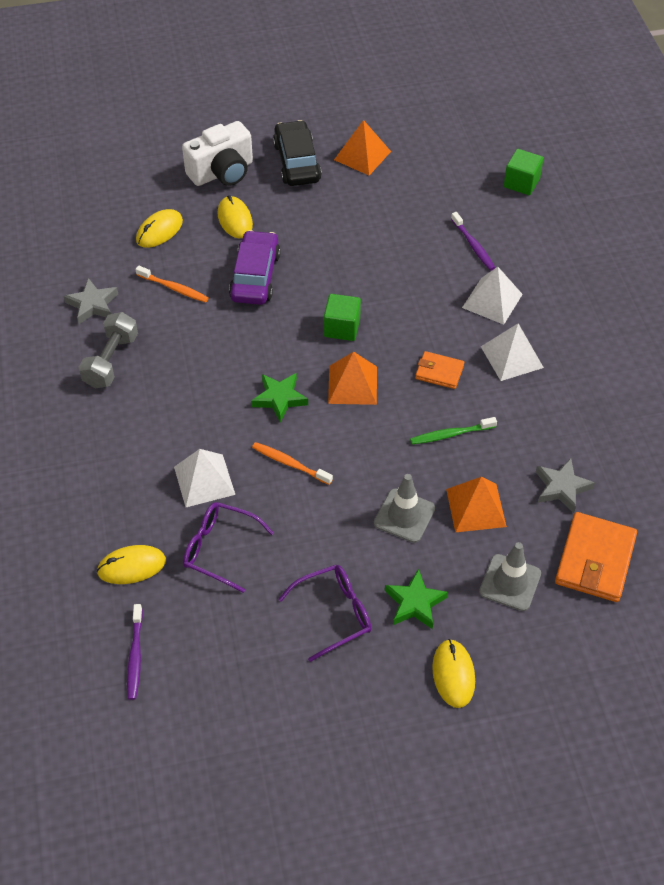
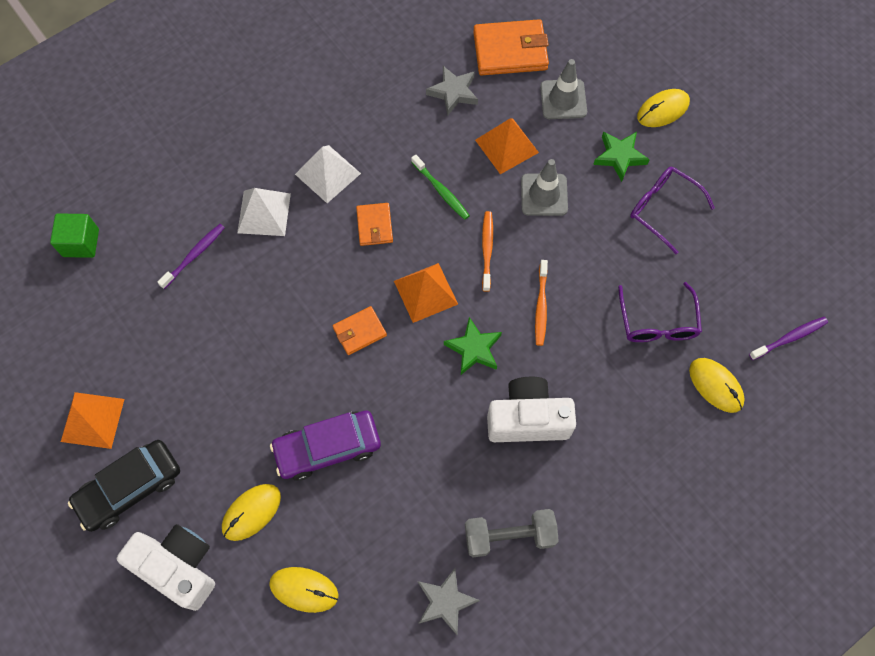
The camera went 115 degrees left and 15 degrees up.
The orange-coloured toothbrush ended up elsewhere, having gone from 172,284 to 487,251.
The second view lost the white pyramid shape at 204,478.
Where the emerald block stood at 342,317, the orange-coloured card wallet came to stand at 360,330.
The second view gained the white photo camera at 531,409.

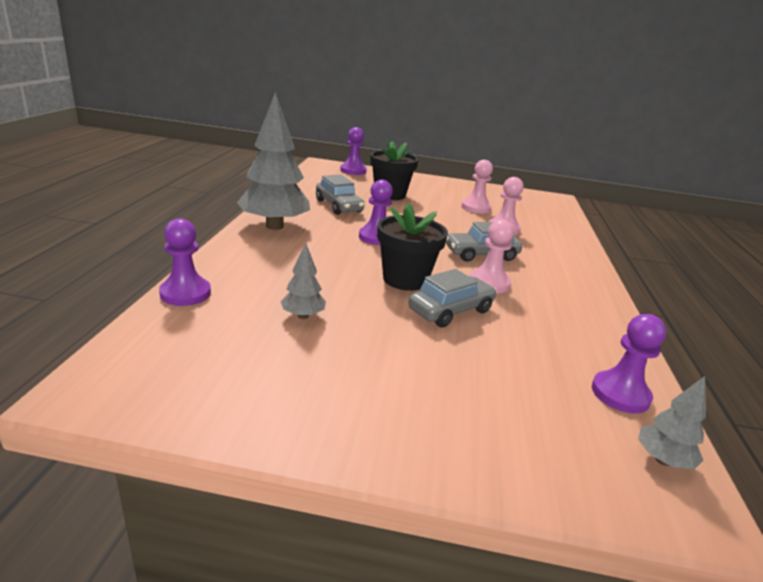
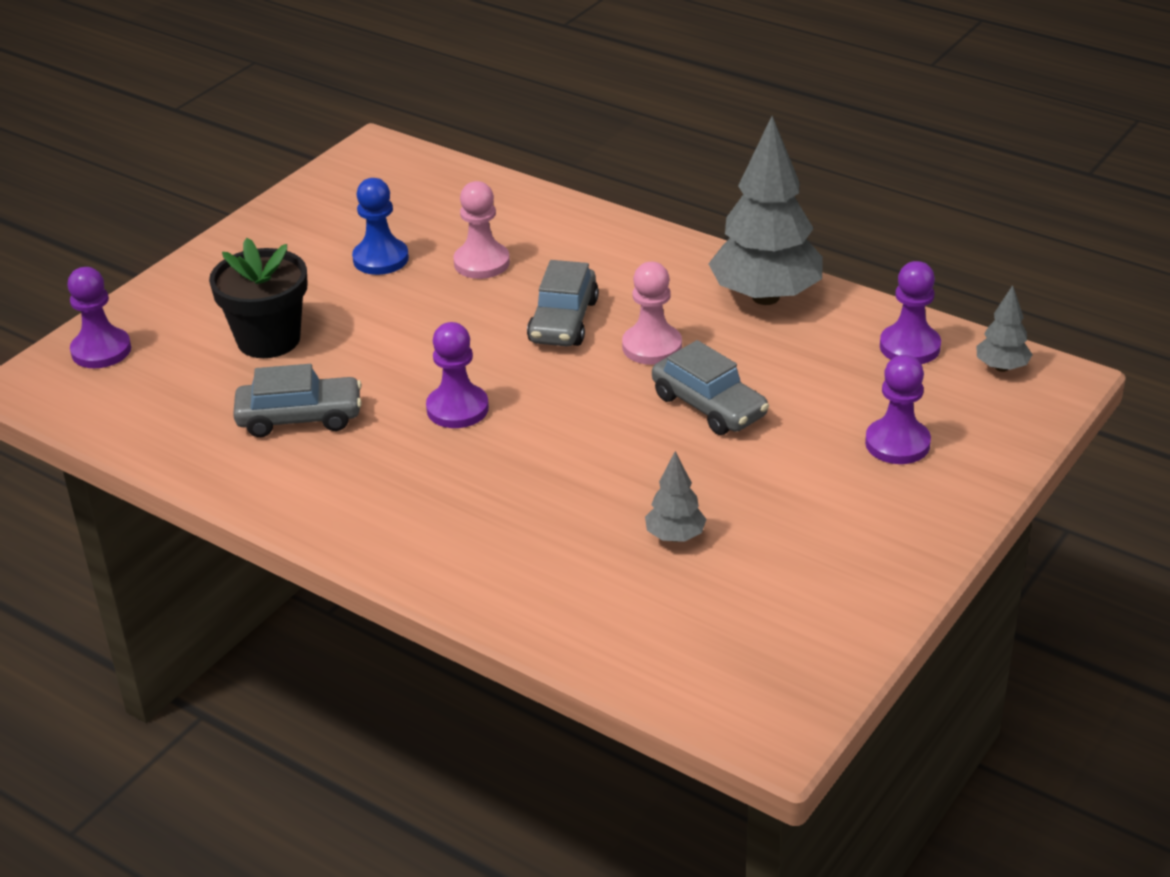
The camera went 60 degrees left and 10 degrees up.
The violet chess pawn ended up elsewhere, having gone from 185,262 to 898,409.
The gray tree ended up elsewhere, having gone from 273,161 to 765,210.
The second view lost the jet-black potted plant at 412,247.
The gray toy car at 453,298 ended up facing another way, 150 degrees clockwise from before.
What was the rosy chess pawn at 477,186 turned into the royal blue chess pawn at 380,226.

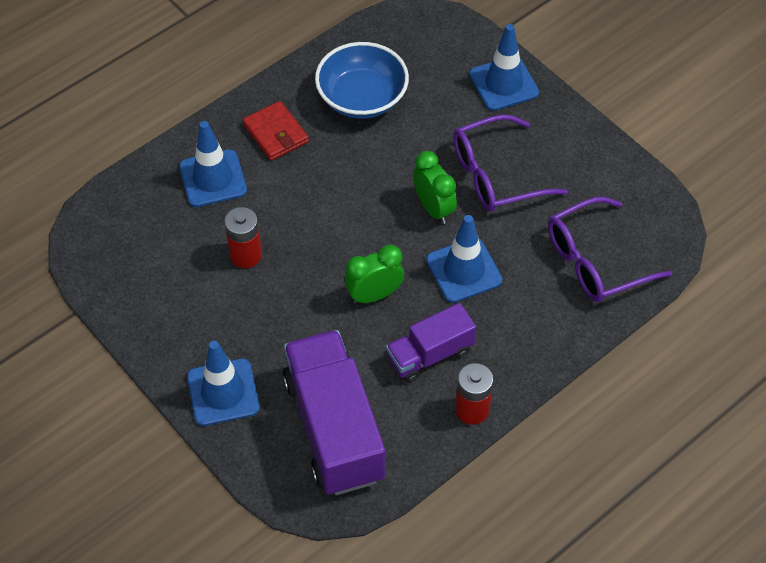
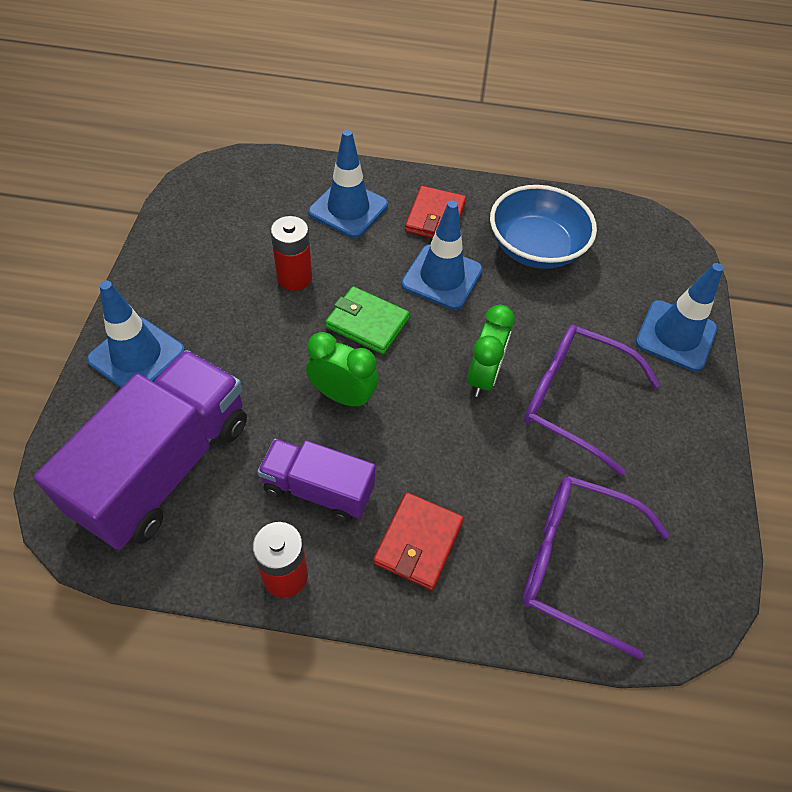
The camera went 45 degrees right and 0 degrees up.
The royal blue traffic cone ended up elsewhere, having gone from 464,259 to 442,255.
The second view gained the emerald card wallet at 368,320.
The second view gained the red card wallet at 418,541.

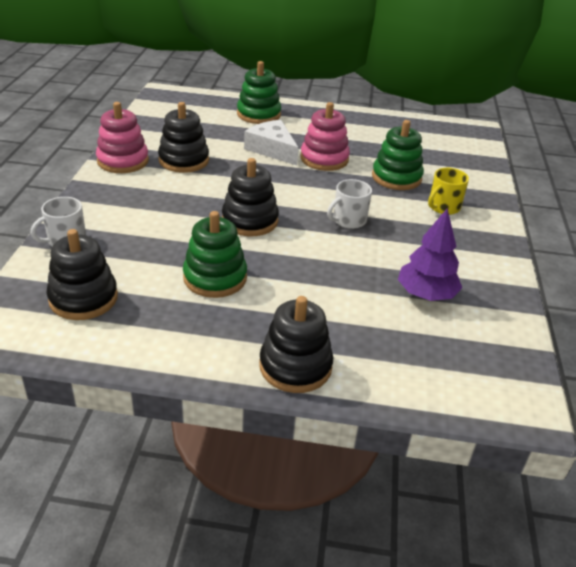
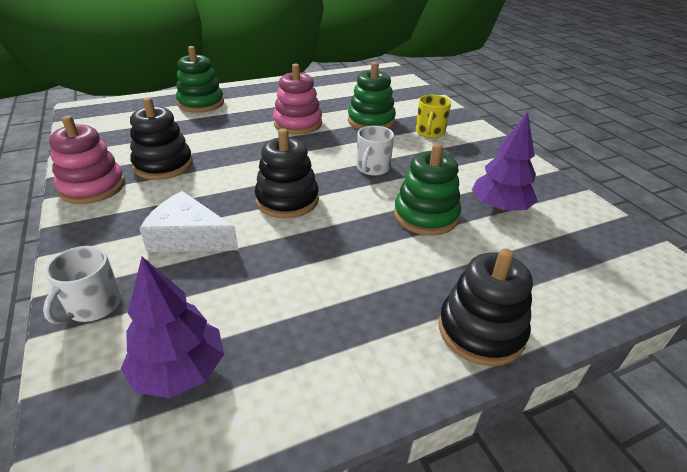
The camera went 30 degrees left and 0 degrees up.
Where the jet-black ring stacker stood at 82,274, the violet tree came to stand at 172,327.
The emerald ring stacker ended up elsewhere, having gone from 215,254 to 427,189.
The white piece of cheese ended up elsewhere, having gone from 271,142 to 189,221.

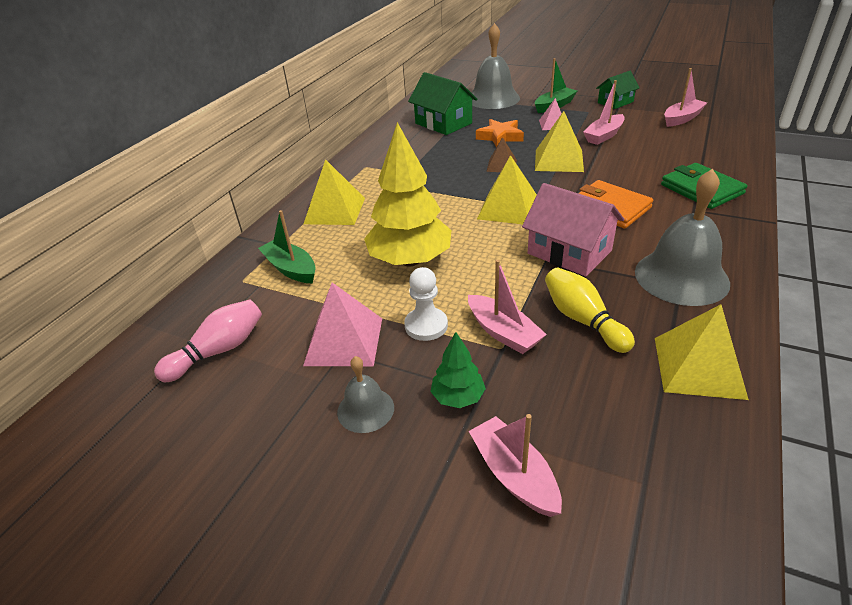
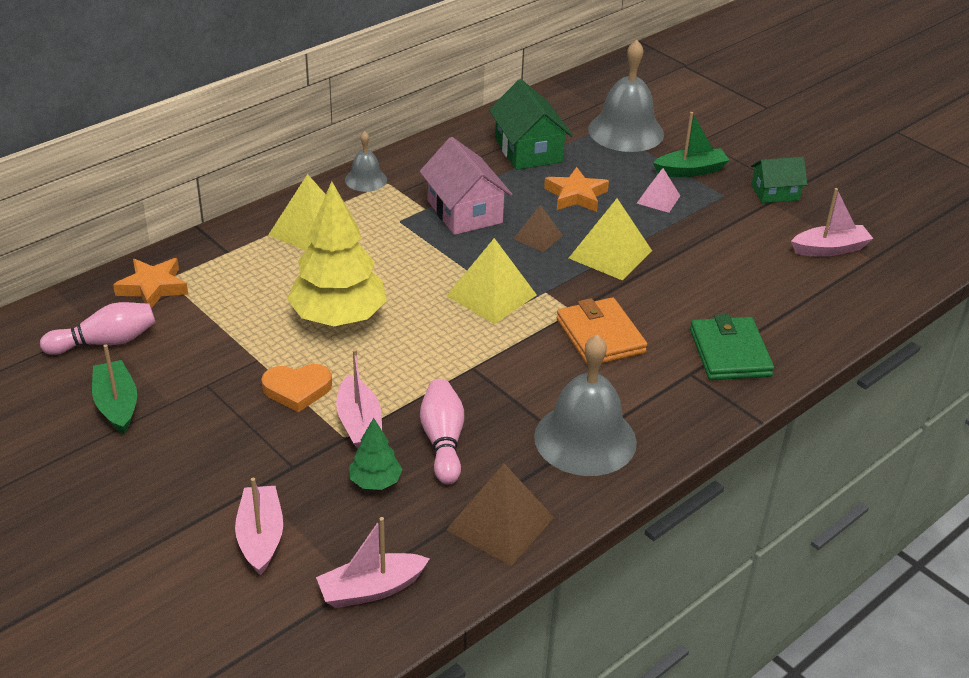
The camera went 20 degrees right and 0 degrees up.
The emerald toy boat ended up elsewhere, having gone from 287,247 to 114,389.
The second view lost the rosy pyramid shape at 342,324.
The gray school bell ended up elsewhere, having gone from 365,394 to 366,161.
Where the white chess pawn stood at 426,304, the orange-coloured heart came to stand at 296,388.
The emerald tree ended up elsewhere, having gone from 458,370 to 375,454.
The rosy toy house ended up elsewhere, having gone from 573,229 to 466,186.
What was the bright yellow tenpin at 590,310 turned into the rosy tenpin at 442,431.
The rosy toy boat ended up elsewhere, having gone from 604,112 to 373,562.
What was the bright yellow pyramid shape at 702,352 turned into the russet pyramid shape at 500,515.
The second view gained the orange-coloured star shape at 150,283.

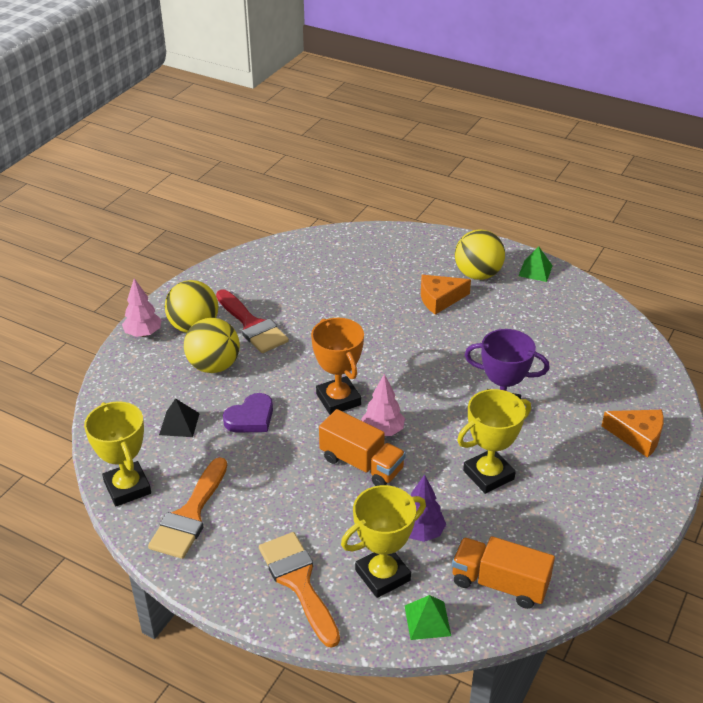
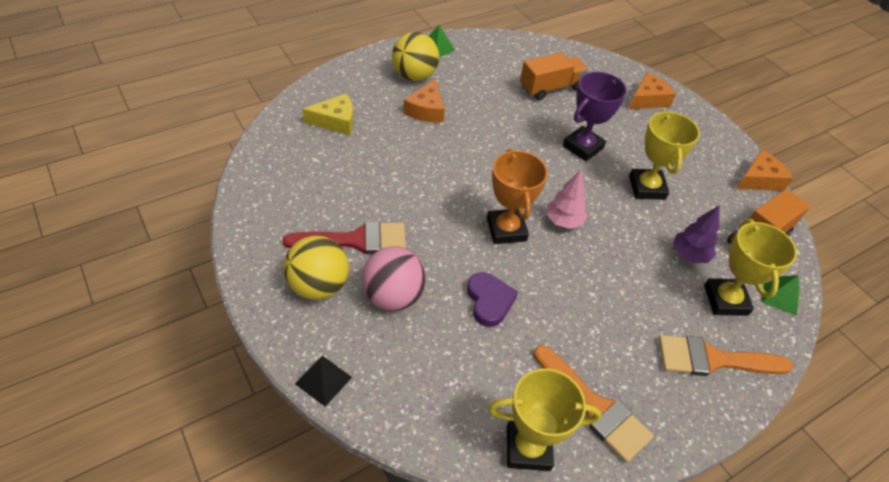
The camera went 65 degrees left and 10 degrees up.
The second view lost the rosy tree at 142,307.
The jet-black pyramid shape ended up elsewhere, having gone from 179,417 to 323,381.
What was the bright yellow play ball at 212,345 turned into the rosy play ball at 394,278.
The orange-coloured prize cup at 337,366 ended up facing another way, 75 degrees clockwise from before.
The orange-coloured toy truck ended up elsewhere, having gone from 362,447 to 554,76.
The second view gained the bright yellow piece of cheese at 327,114.
The second view gained the orange-coloured piece of cheese at 765,170.

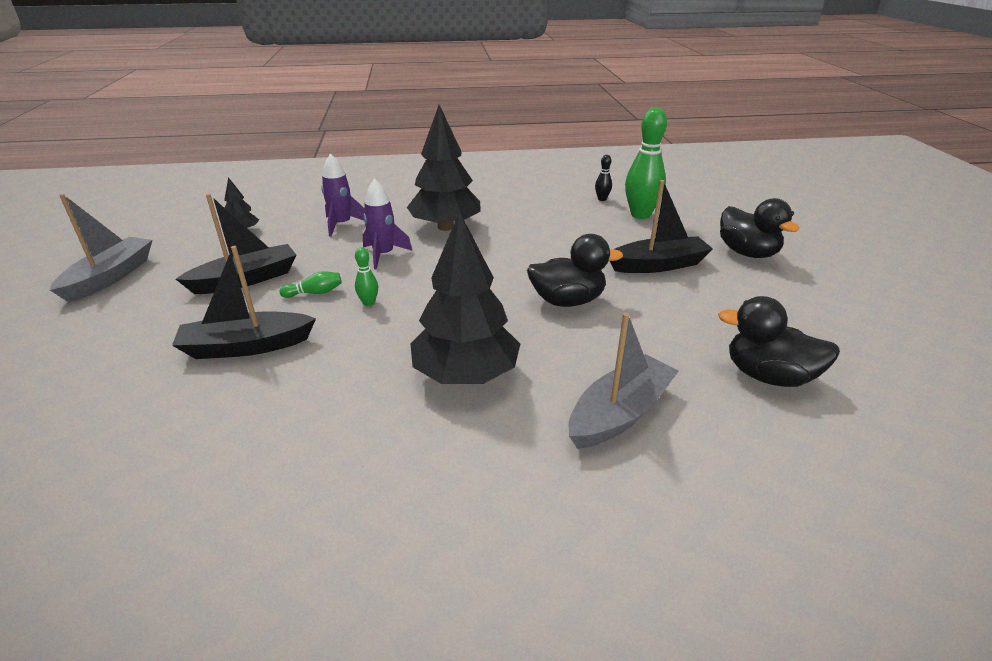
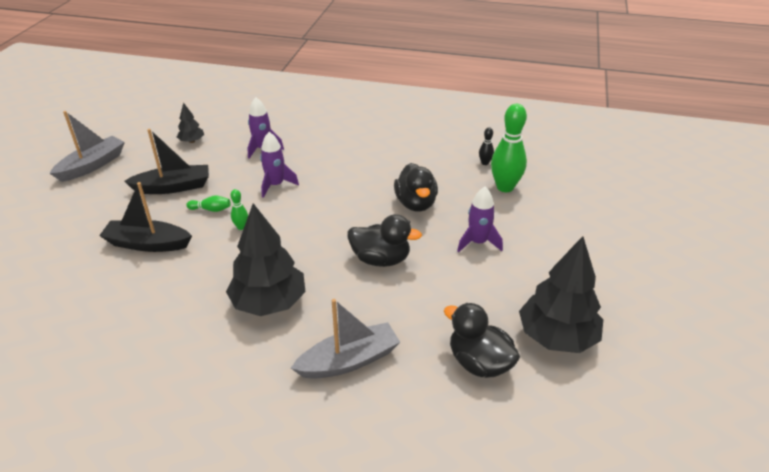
The camera went 20 degrees right and 5 degrees up.
The jet-black tree ended up elsewhere, having gone from 444,168 to 561,294.
Where the jet-black toy boat stood at 661,226, the violet rocket came to stand at 480,219.
The jet-black duck ended up elsewhere, having gone from 760,228 to 416,187.

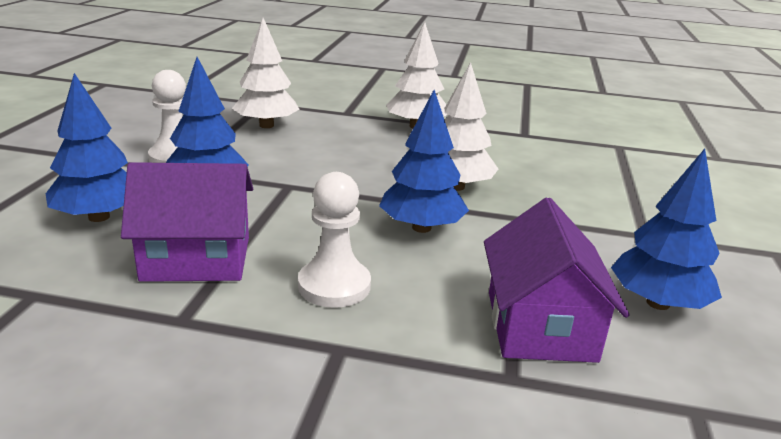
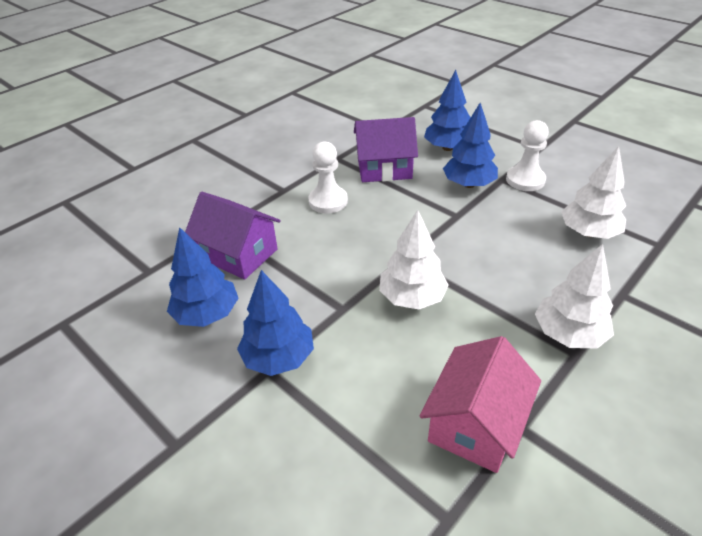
The camera went 125 degrees right and 15 degrees up.
The violet toy house at 187,222 ended up facing another way, 60 degrees clockwise from before.
The royal blue tree ended up elsewhere, having gone from 424,161 to 275,323.
The second view gained the rosy toy house at 480,404.

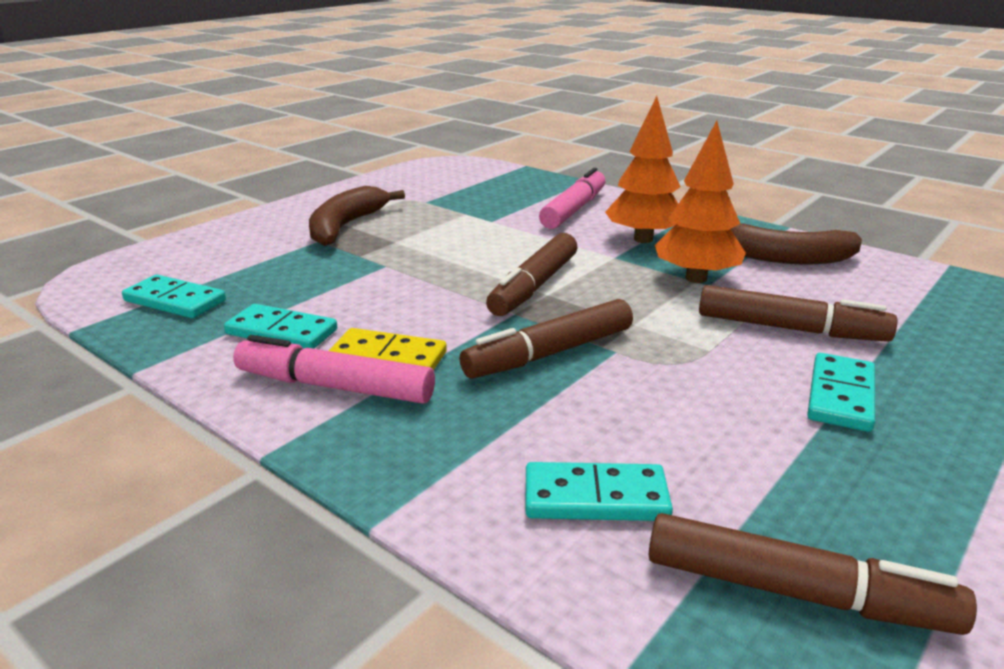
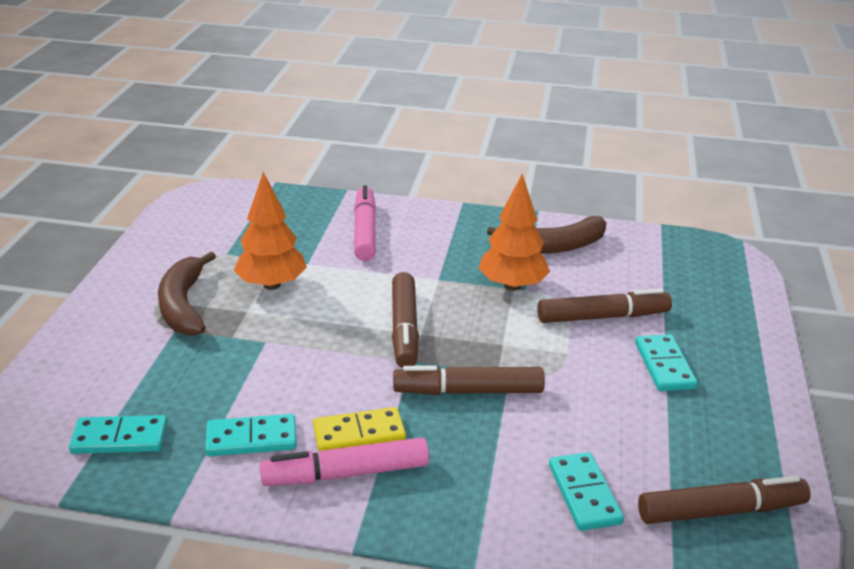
The camera went 30 degrees left and 5 degrees up.
The russet felt pen at 546,339 ended up facing another way, 60 degrees clockwise from before.
The aqua domino tile at 599,491 ended up facing another way, 75 degrees counterclockwise from before.
The orange-coloured tree ended up elsewhere, having gone from 643,169 to 270,231.

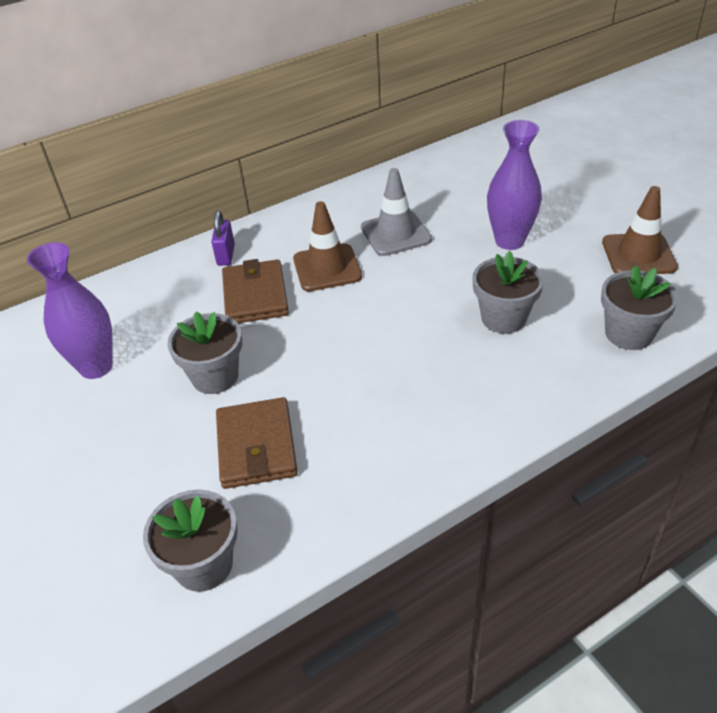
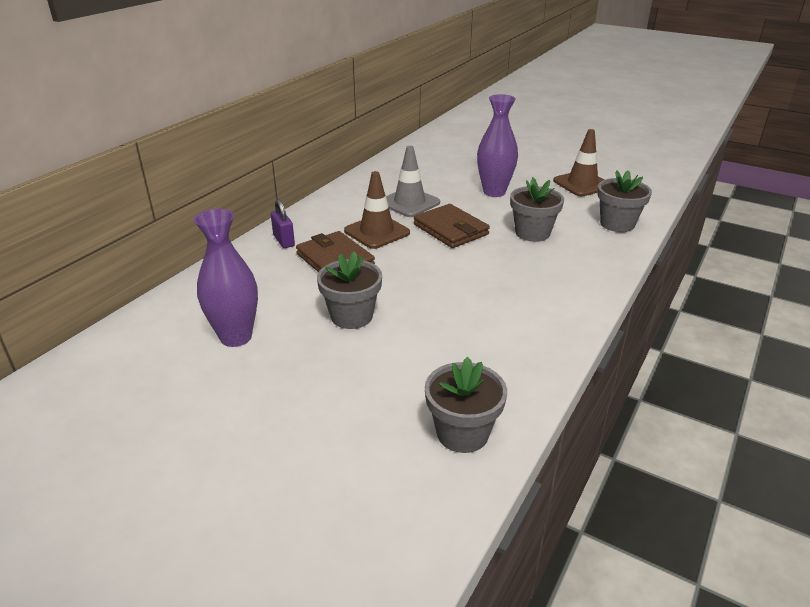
The camera went 30 degrees left and 10 degrees down.
The russet card wallet ended up elsewhere, having gone from 257,443 to 452,226.

